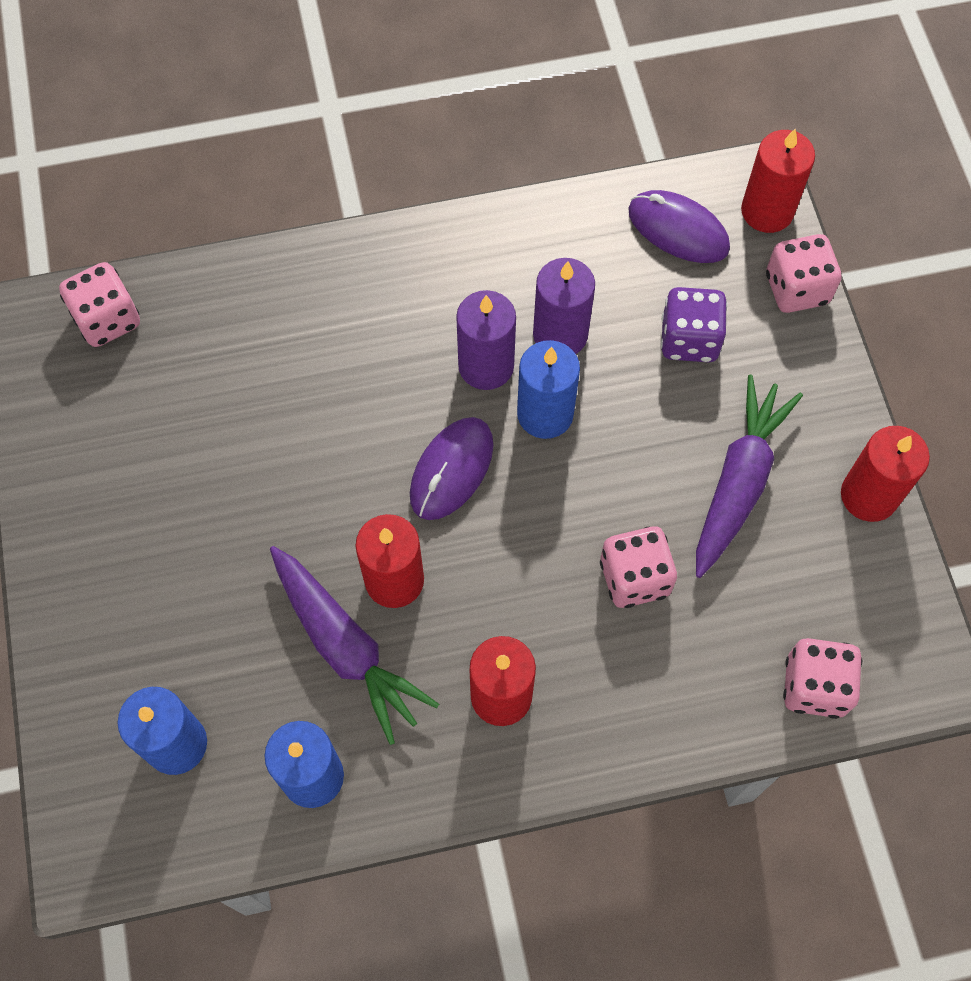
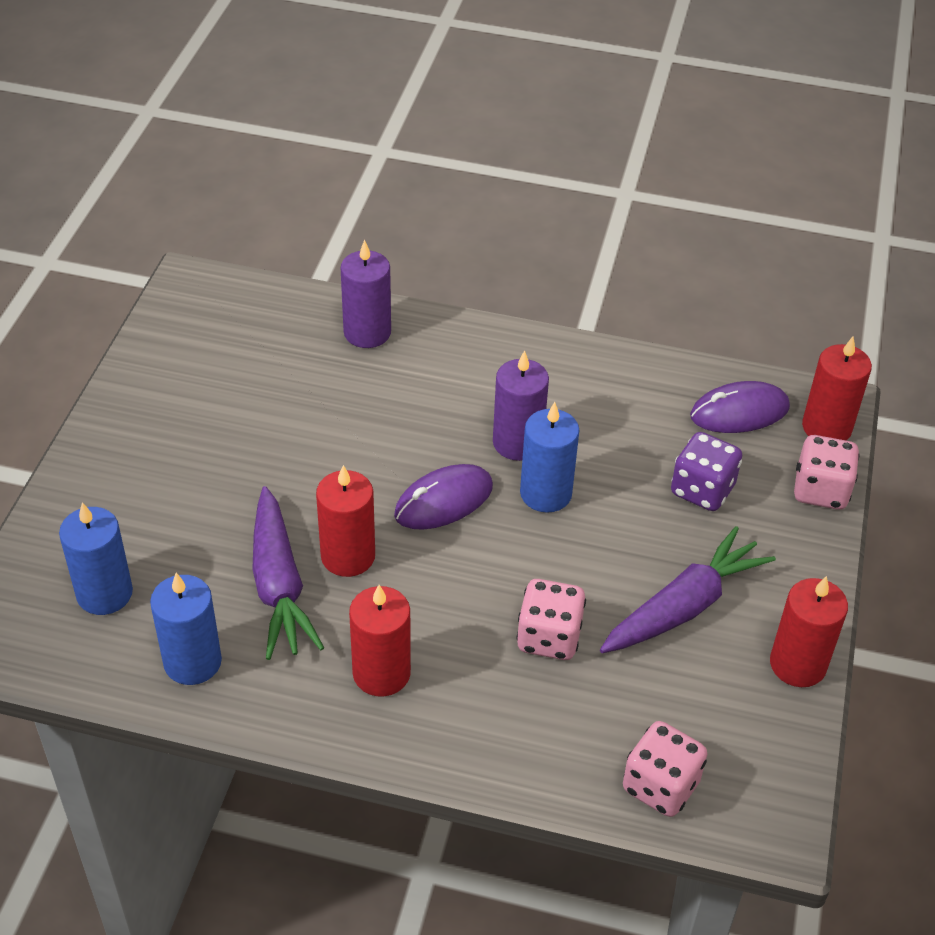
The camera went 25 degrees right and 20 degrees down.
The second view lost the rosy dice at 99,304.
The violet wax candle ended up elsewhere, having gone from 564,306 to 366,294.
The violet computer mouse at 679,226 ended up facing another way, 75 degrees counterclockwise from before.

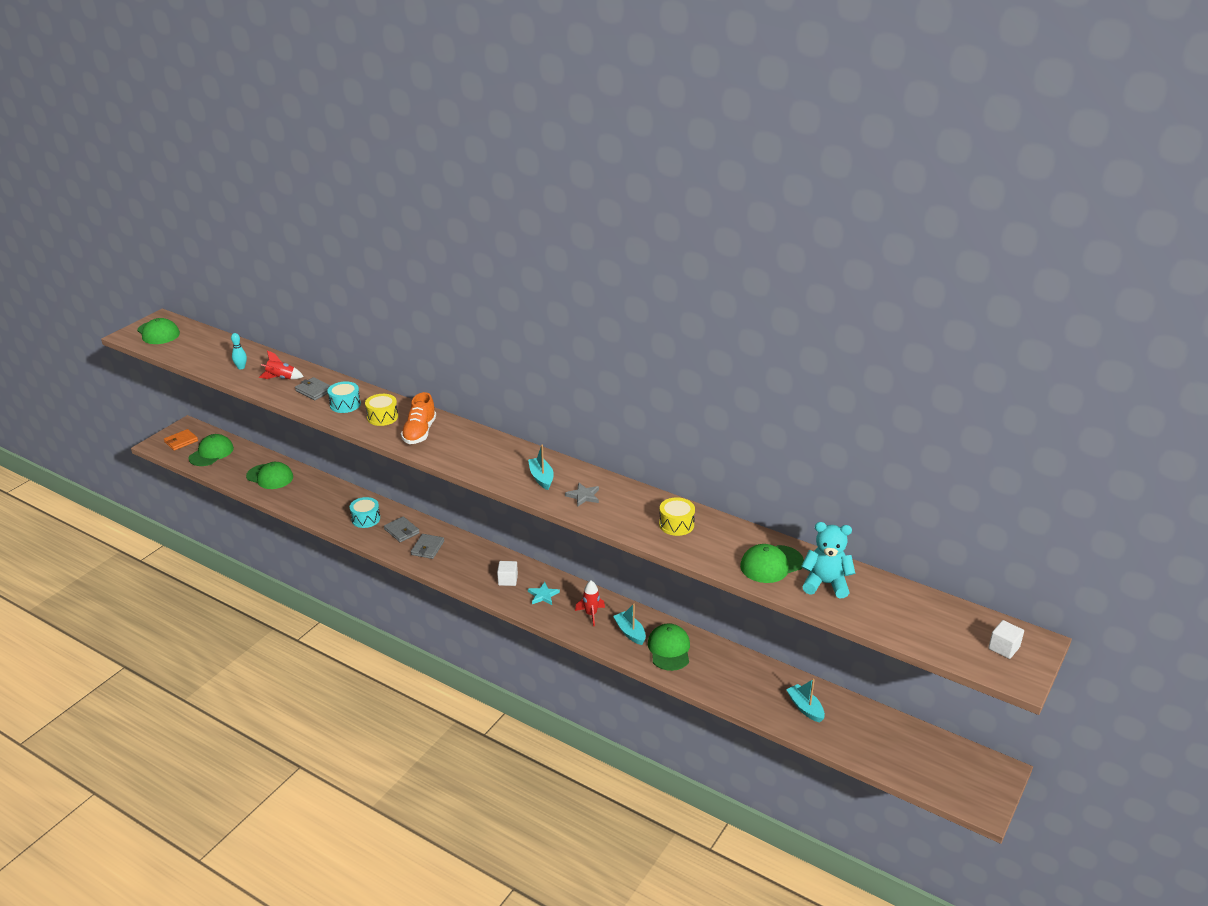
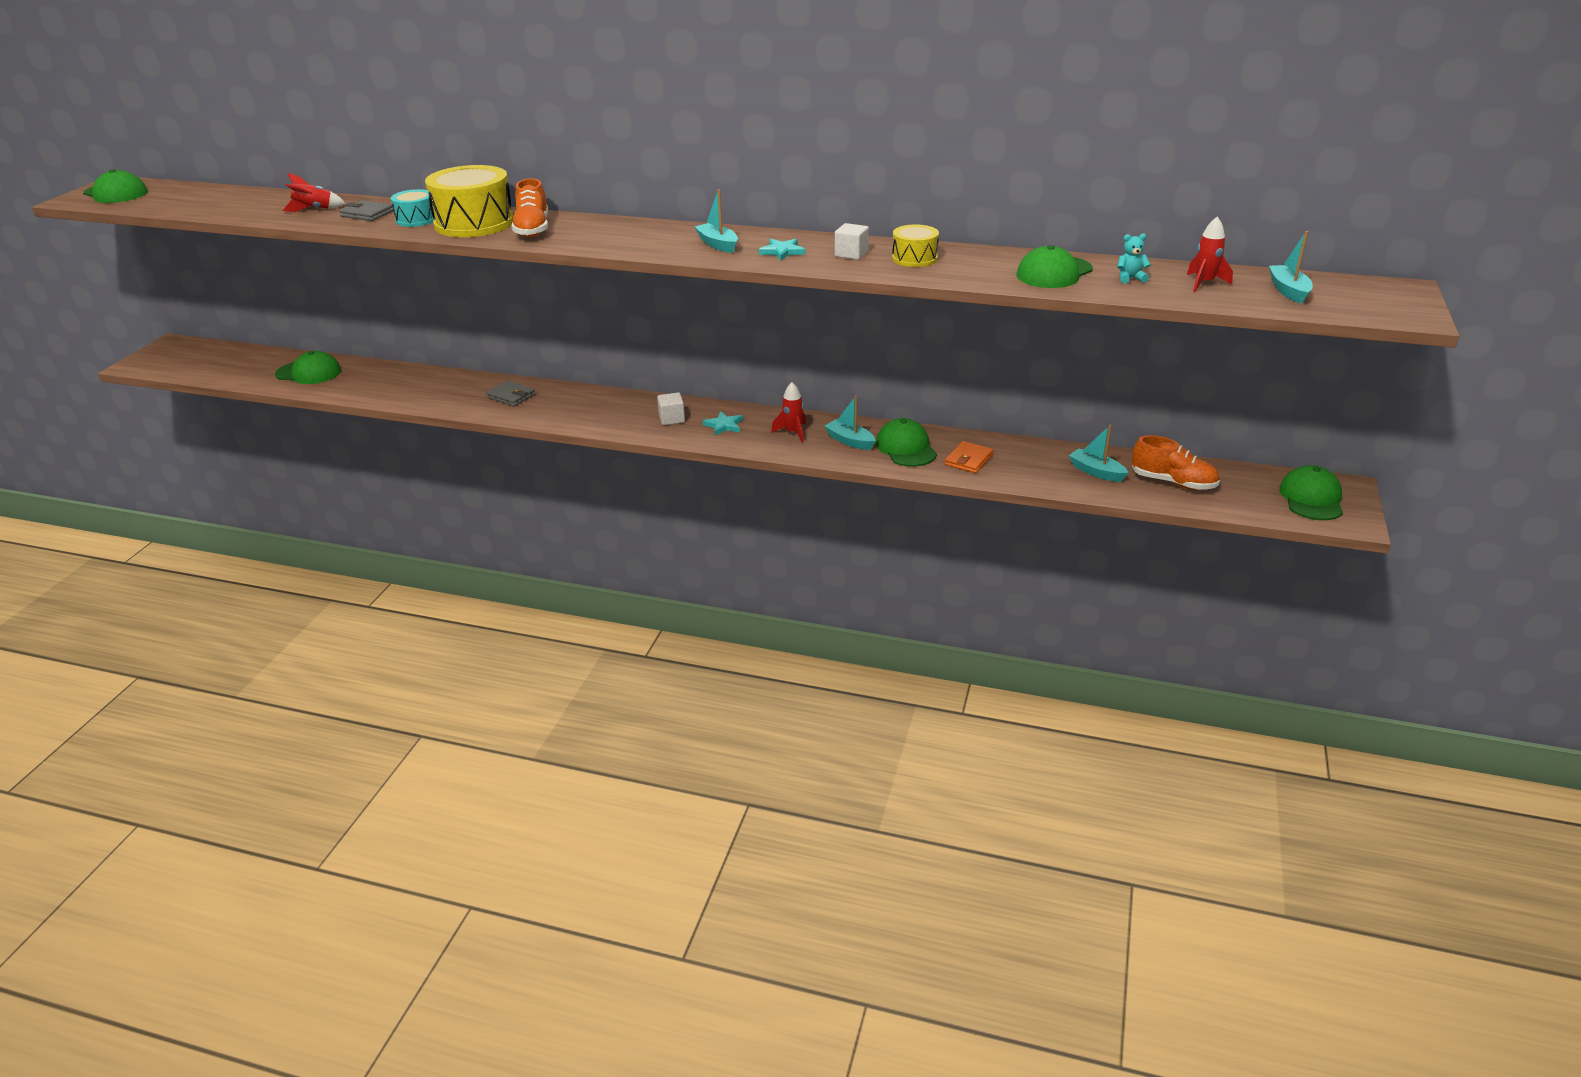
The camera went 15 degrees left and 0 degrees up.
The orange-coloured card wallet ended up elsewhere, having gone from 181,439 to 969,457.
The emerald peaked cap ended up elsewhere, having gone from 211,450 to 1311,492.
The second view lost the aqua tenpin at 239,351.
The second view lost the aqua toy drum at 365,512.
The size of the bright yellow toy drum at 381,410 changed by a factor of 1.90.
The second view lost the gray card wallet at 427,546.
What was the gray star shape at 582,495 turned into the aqua star shape at 782,249.
The size of the aqua teddy at 828,560 changed by a factor of 0.50.
The white block ended up elsewhere, having gone from 1006,639 to 852,241.
The second view gained the orange-coloured sneaker at 1176,462.
The second view gained the red rocket at 1210,254.
The second view gained the aqua toy boat at 1291,267.

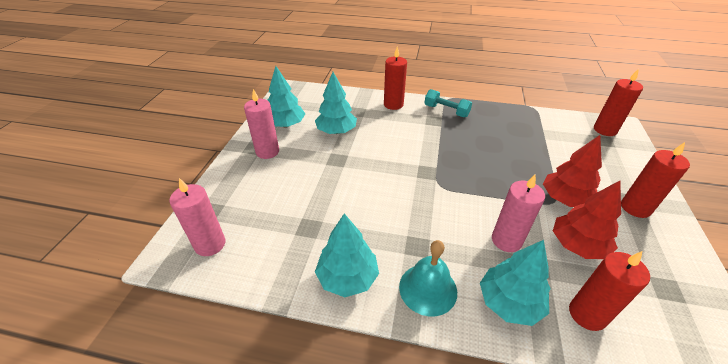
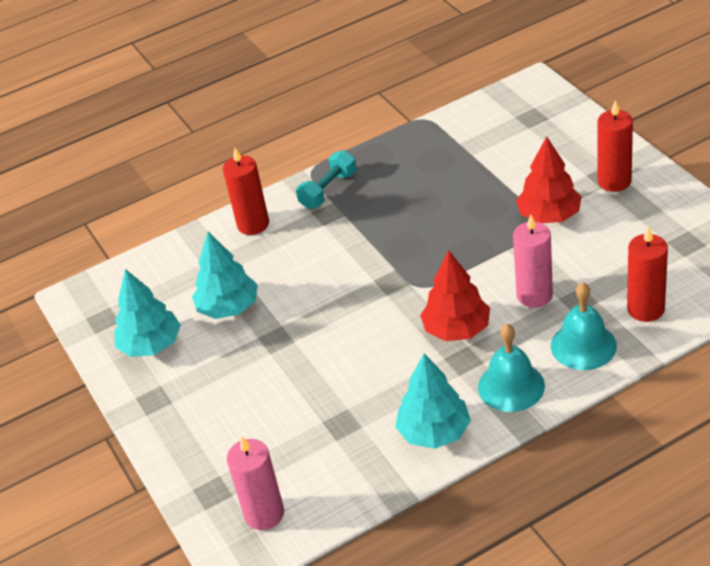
The camera went 35 degrees left and 0 degrees up.
The second view lost the rosy wax candle at 261,124.
The aqua hand weight at 448,103 ended up facing another way, 45 degrees counterclockwise from before.
Where the aqua tree stood at 515,283, the aqua school bell came to stand at 584,326.
The red tree ended up elsewhere, having gone from 587,220 to 455,295.
The second view lost the red wax candle at 618,102.

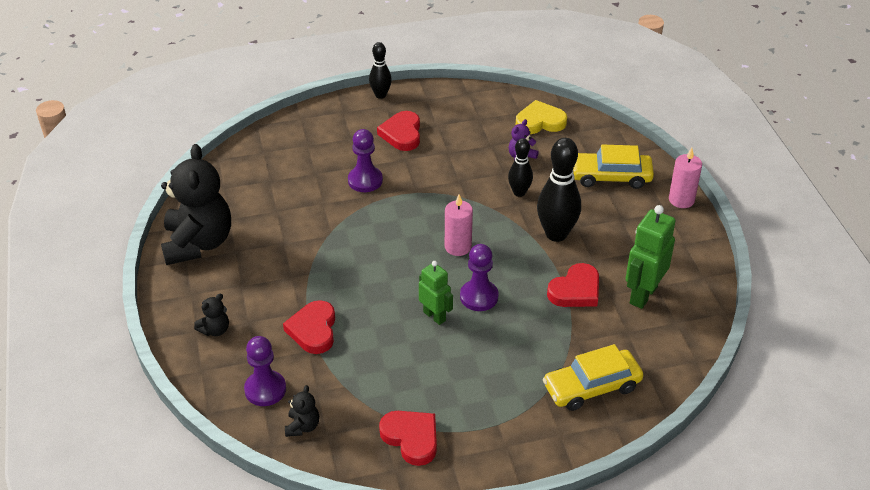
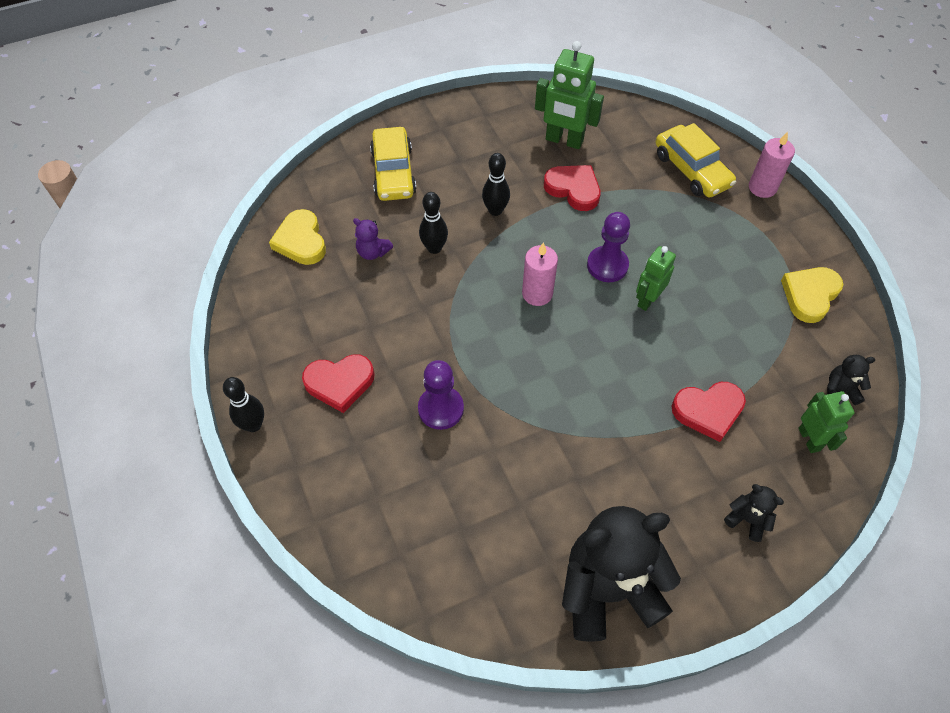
The camera went 100 degrees left and 15 degrees up.
Where the violet chess pawn stood at 265,371, the emerald robot figure came to stand at 826,422.
What was the red heart at 408,438 turned into the bright yellow heart at 812,295.
The size of the jet-black tenpin at 559,190 changed by a factor of 0.59.
The rosy wax candle ended up elsewhere, having gone from 685,178 to 772,165.

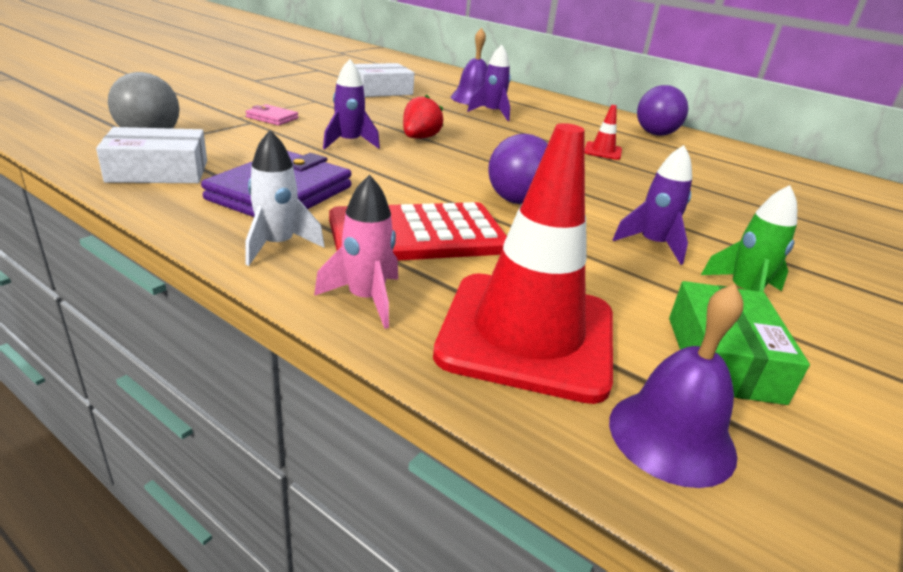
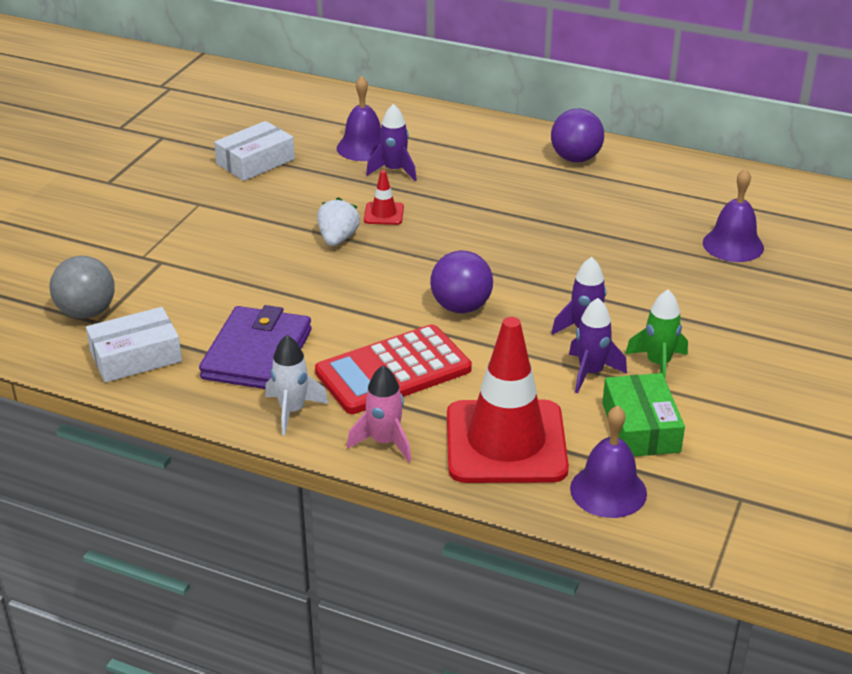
The camera went 10 degrees left and 5 degrees up.
The second view lost the rosy card wallet at 271,115.
The violet rocket ended up elsewhere, having gone from 351,104 to 598,345.
What was the red berry at 423,117 turned into the white berry at 338,221.
The red traffic cone ended up elsewhere, having gone from 603,132 to 384,197.
The second view gained the violet school bell at 733,215.

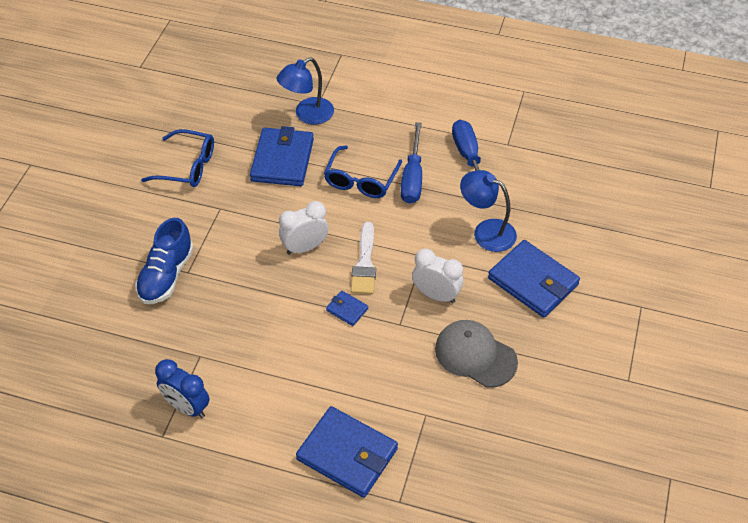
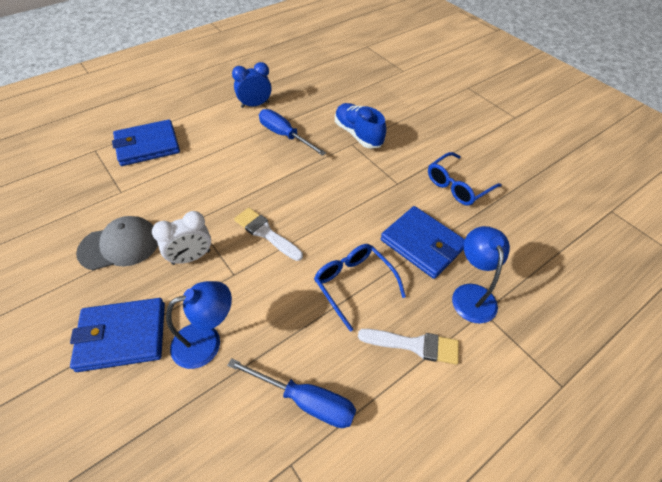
The camera went 125 degrees right and 0 degrees up.
The second view lost the white clock at 303,228.
The second view lost the royal blue card wallet at 347,308.
The royal blue hand screwdriver ended up elsewhere, having gone from 411,163 to 292,132.
The second view gained the white brush at 408,347.

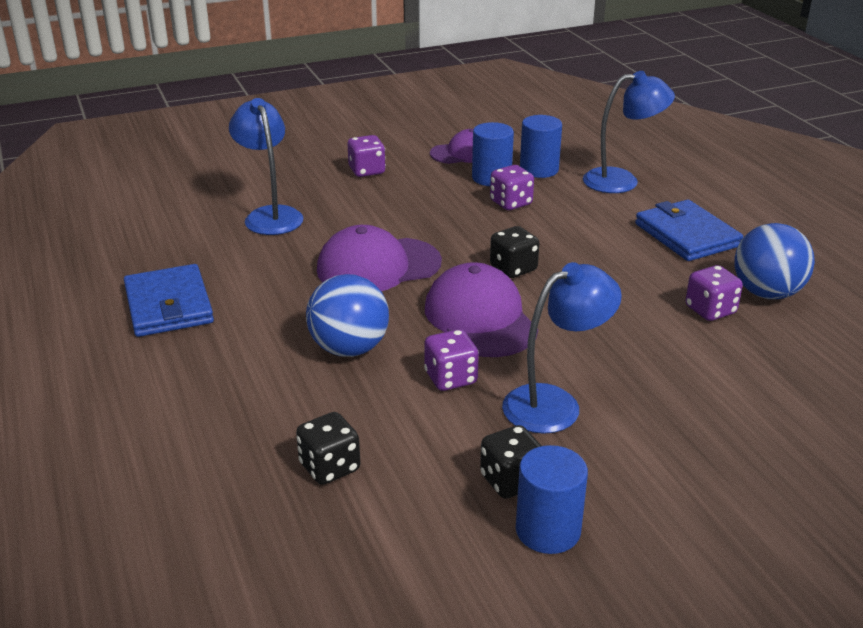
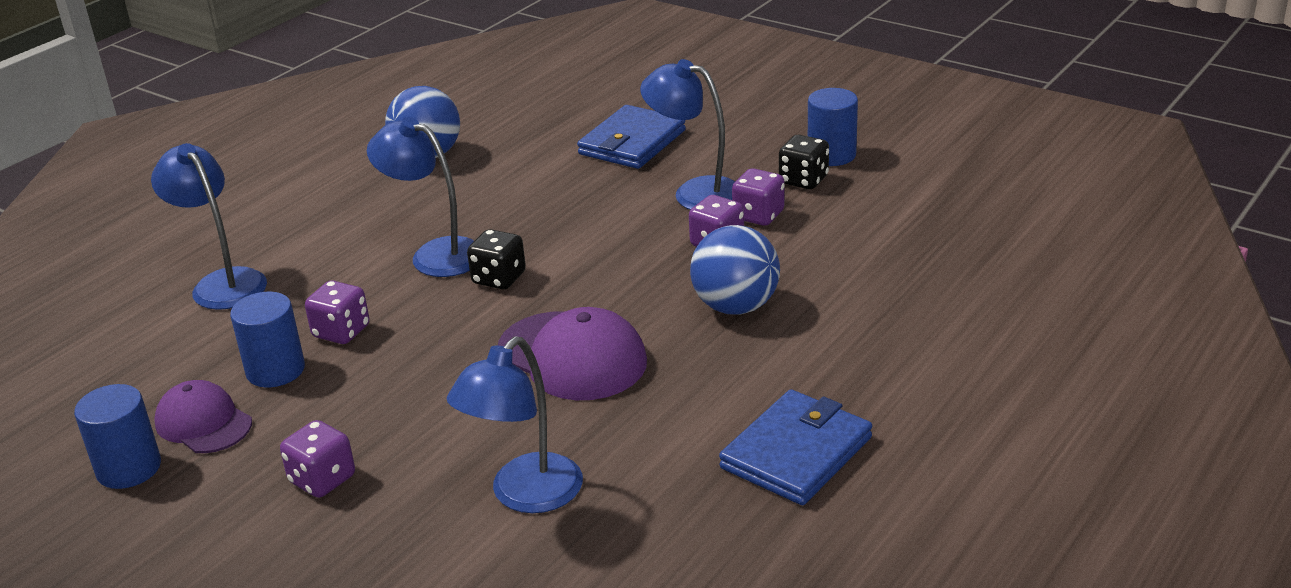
The camera went 120 degrees left and 0 degrees up.
The second view lost the jet-black dice at 328,448.
The second view lost the violet peaked cap at 481,309.
The royal blue cylinder ended up elsewhere, having gone from 541,146 to 117,436.
The royal blue card wallet ended up elsewhere, having gone from 689,230 to 631,137.
The violet dice ended up elsewhere, having gone from 714,293 to 758,197.
The second view gained the royal blue desk lamp at 420,197.

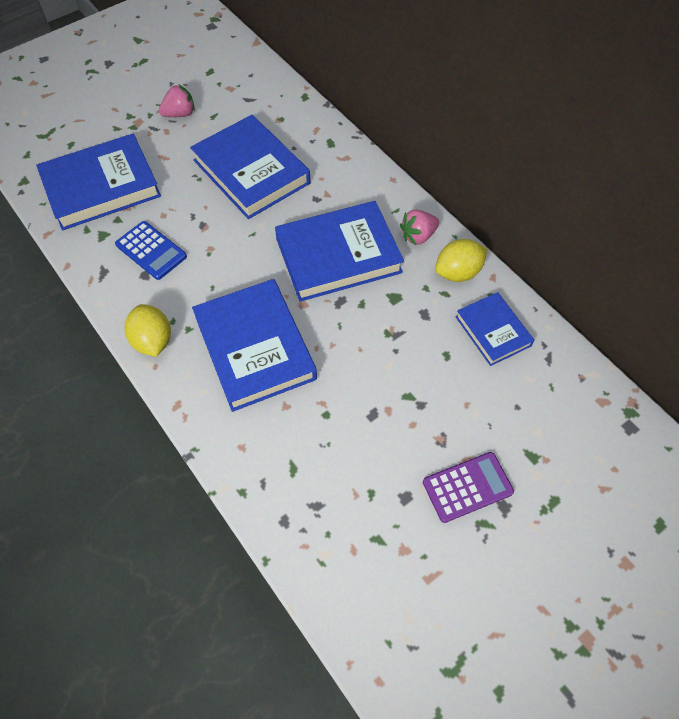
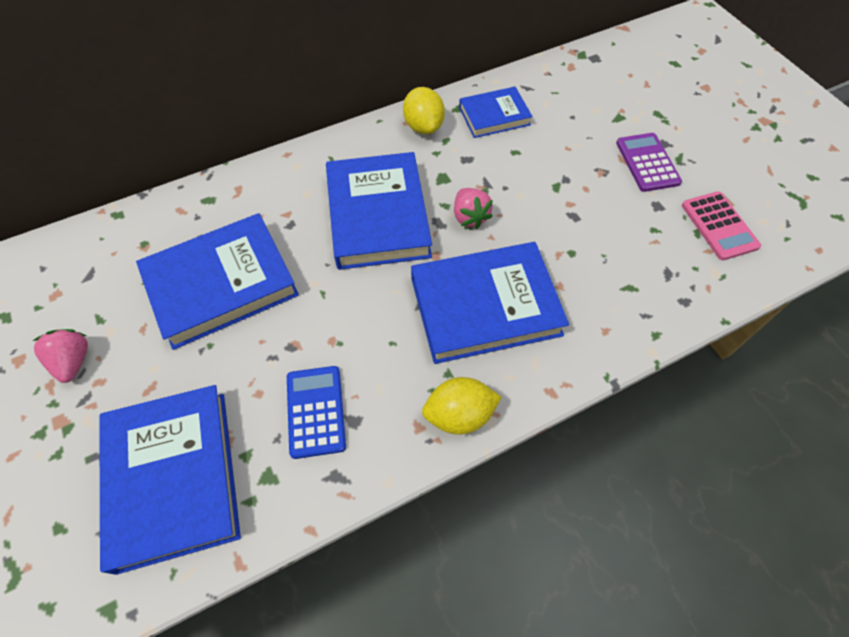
The camera went 80 degrees left and 0 degrees up.
The royal blue pocket calculator at 151,250 ended up facing another way, 60 degrees counterclockwise from before.
The rosy berry ended up elsewhere, having gone from 419,227 to 473,208.
The second view gained the rosy pocket calculator at 721,225.

